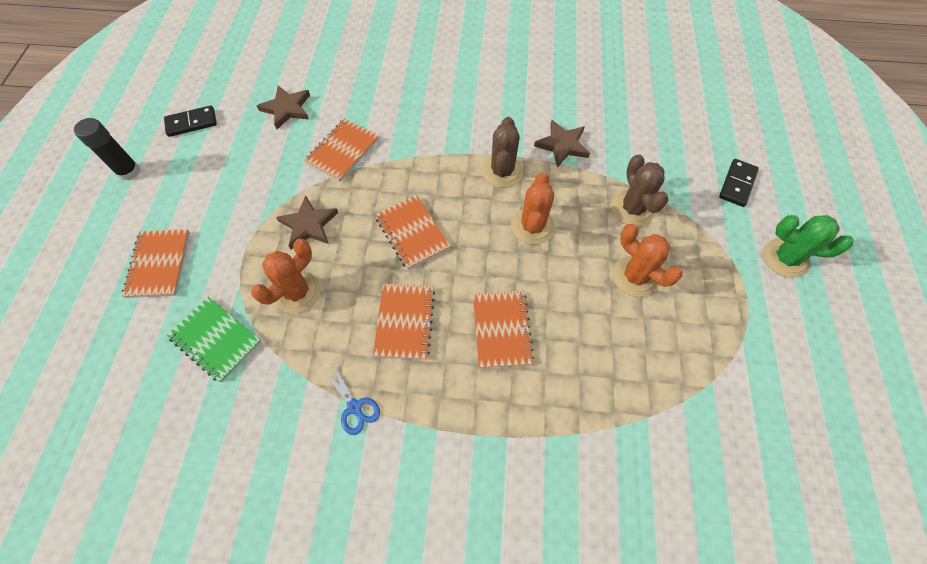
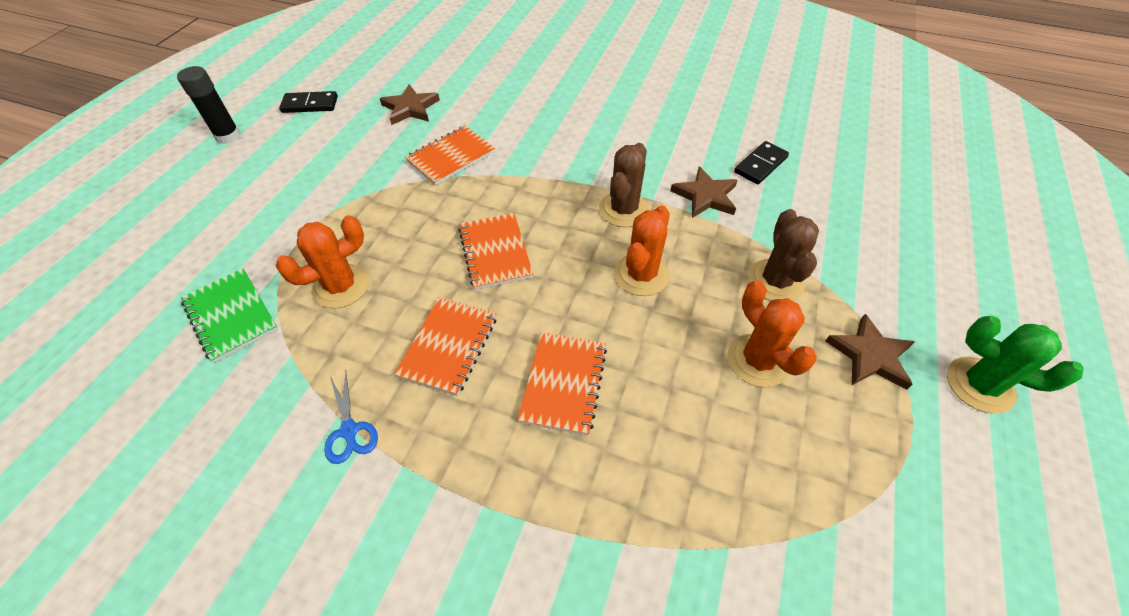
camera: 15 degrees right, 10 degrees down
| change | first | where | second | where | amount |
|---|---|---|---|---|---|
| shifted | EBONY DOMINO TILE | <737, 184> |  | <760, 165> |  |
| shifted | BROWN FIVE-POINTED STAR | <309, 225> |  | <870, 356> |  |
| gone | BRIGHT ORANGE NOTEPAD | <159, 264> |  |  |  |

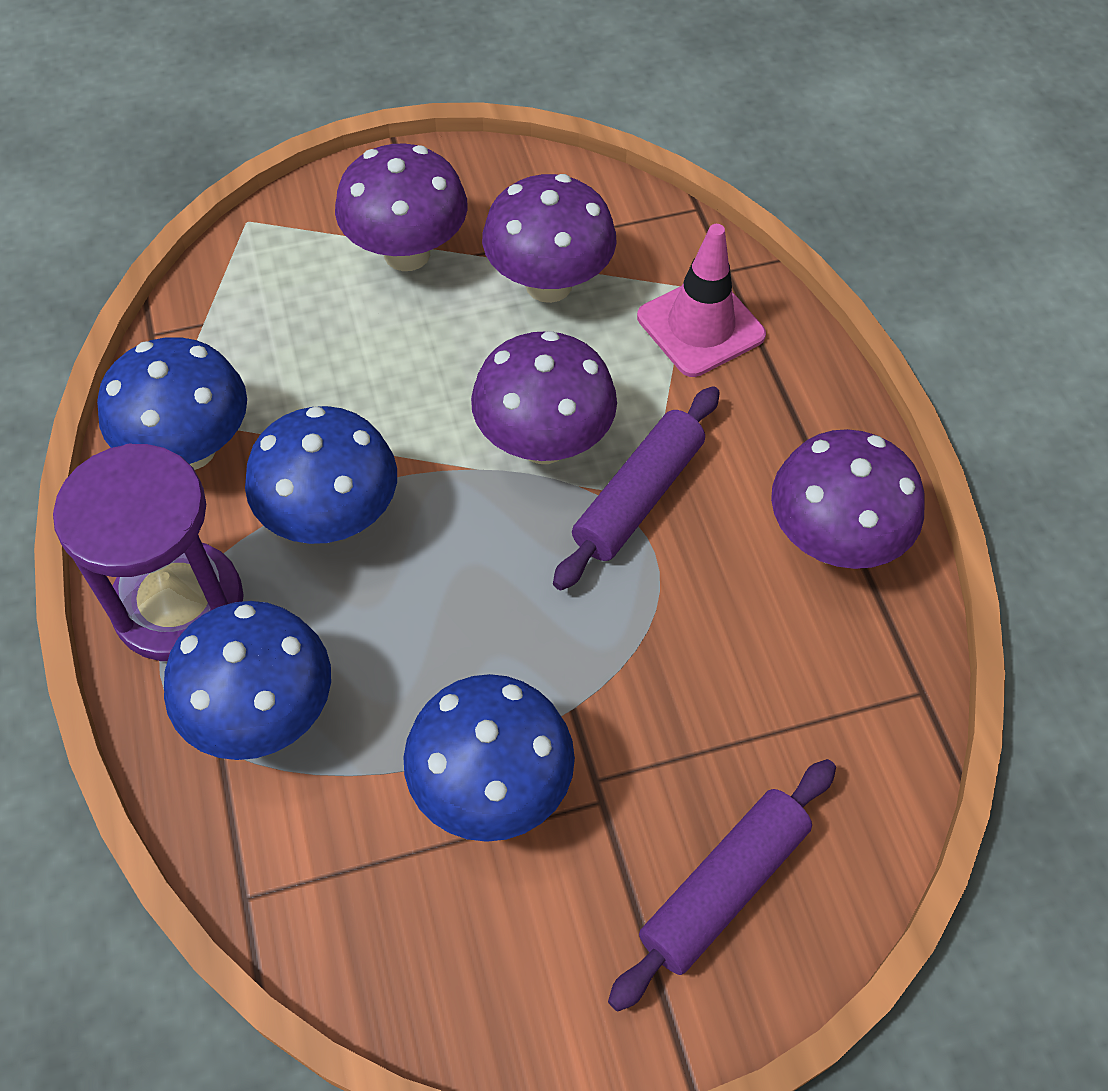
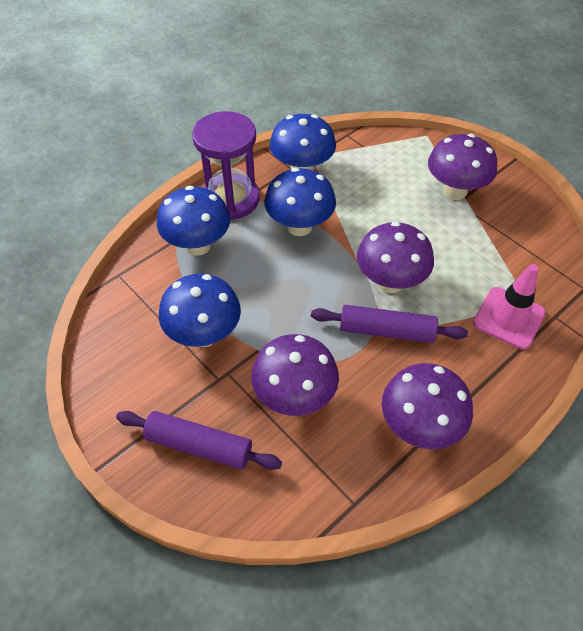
camera: 65 degrees right, 5 degrees down
| change | first | where | second | where | amount |
|---|---|---|---|---|---|
| shifted | VIOLET MUSHROOM | <548, 284> |  | <294, 397> |  |

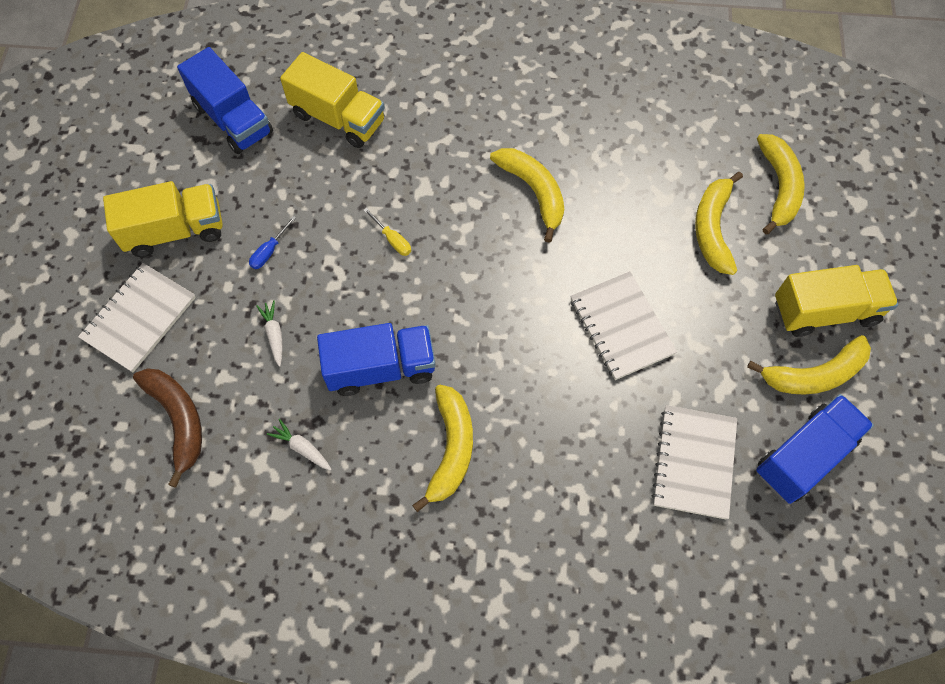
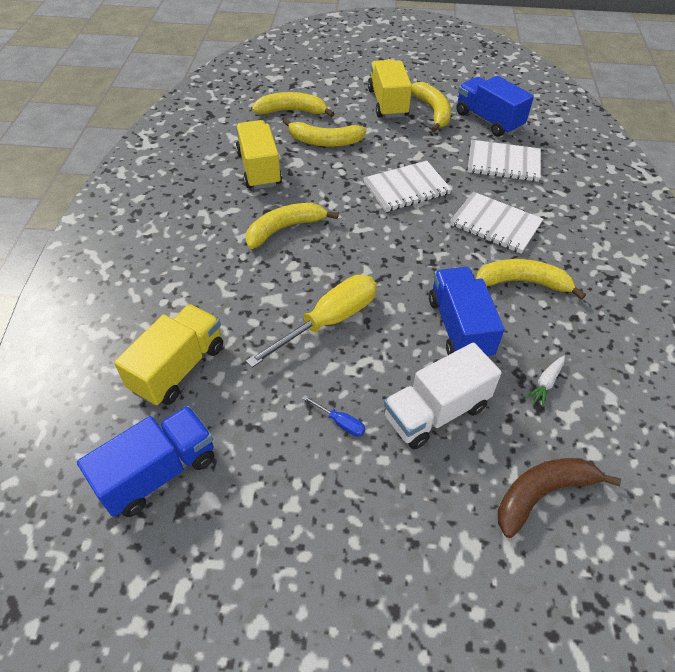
camera: 90 degrees left, 15 degrees down
| change | first | where | second | where | amount |
|---|---|---|---|---|---|
| shifted | GOLDEN TRUCK | <175, 231> |  | <259, 169> |  |
| scaled | GOLDEN FLAT SCREWDRIVER | <392, 240> |  | <329, 321> | x2.42 |
| shifted | PURE WHITE NOTEPAD | <139, 318> |  | <495, 224> |  |
| swapped | PURE WHITE ROOT VEGETABLE | <274, 335> | PURE WHITE TRUCK | <436, 412> |  |

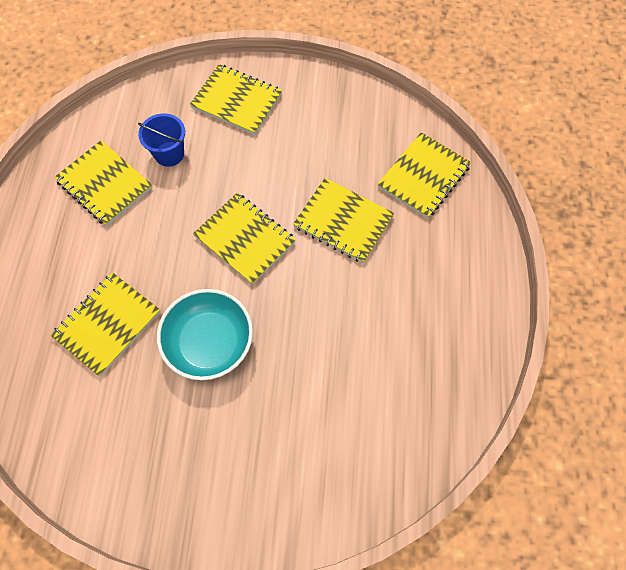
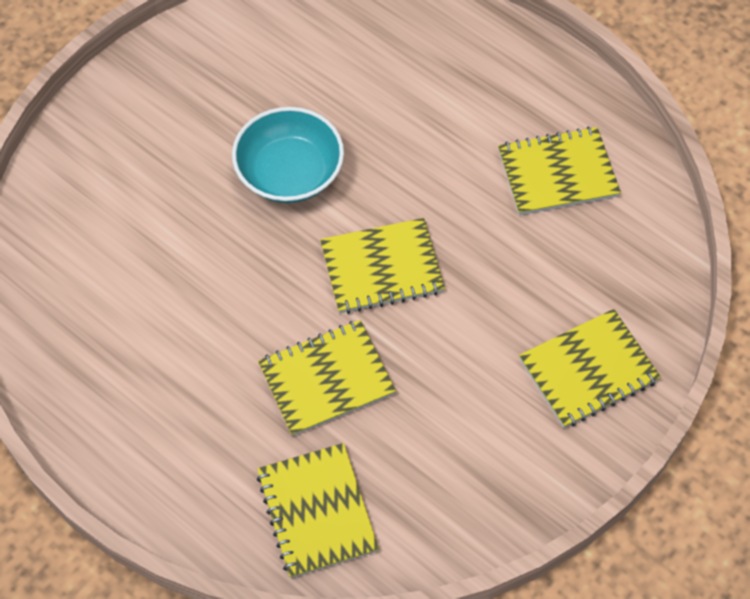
camera: 125 degrees right, 5 degrees down
| change | first | where | second | where | amount |
|---|---|---|---|---|---|
| gone | BLUE BUCKET | <169, 154> |  |  |  |
| gone | GOLDEN NOTEPAD | <107, 324> |  |  |  |

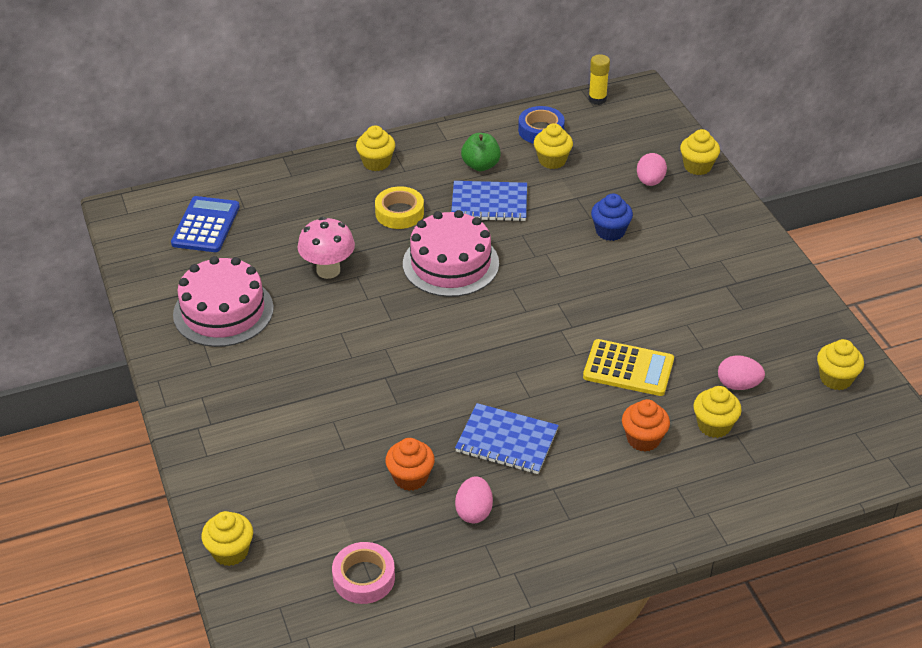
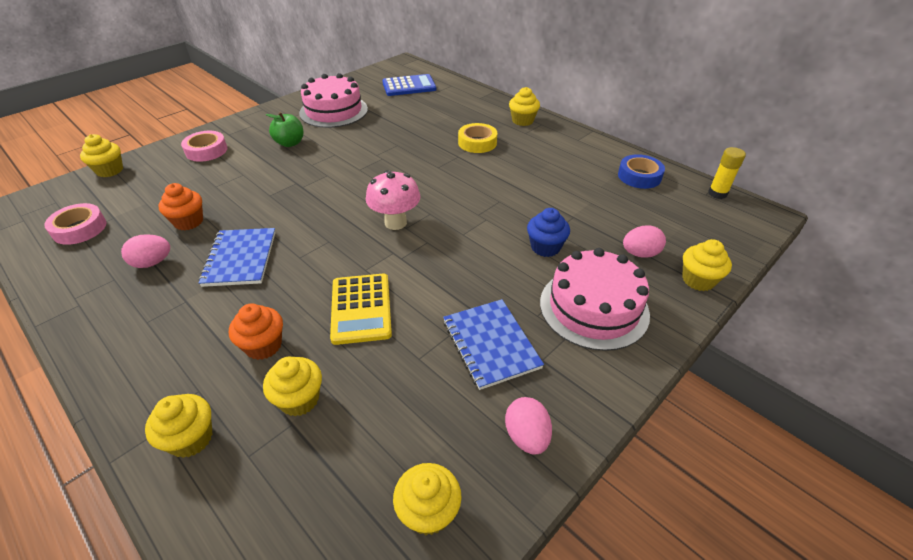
camera: 65 degrees right, 0 degrees up
| change | first | where | second | where | amount |
|---|---|---|---|---|---|
| shifted | GOLDEN MUFFIN | <552, 160> |  | <191, 438> |  |
| shifted | EMERALD APPLE | <481, 165> |  | <290, 143> |  |
| shifted | BLUE NOTEPAD | <489, 203> |  | <490, 344> |  |
| shifted | ROSE-PINK GATEAU | <450, 263> |  | <593, 308> |  |
| shifted | ROSE-PINK MUSHROOM | <328, 270> |  | <395, 222> |  |
| shifted | ROSE-PINK EGG | <738, 385> |  | <526, 436> |  |
| new |  |  | ROSE-PINK TAPE | <206, 151> |  |

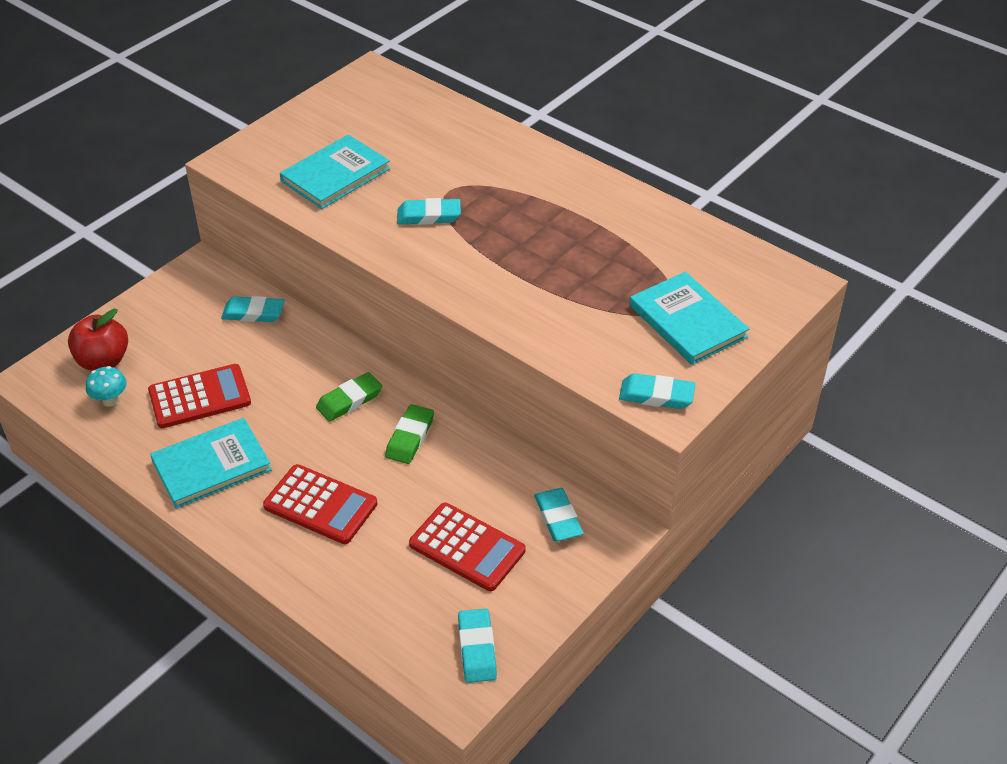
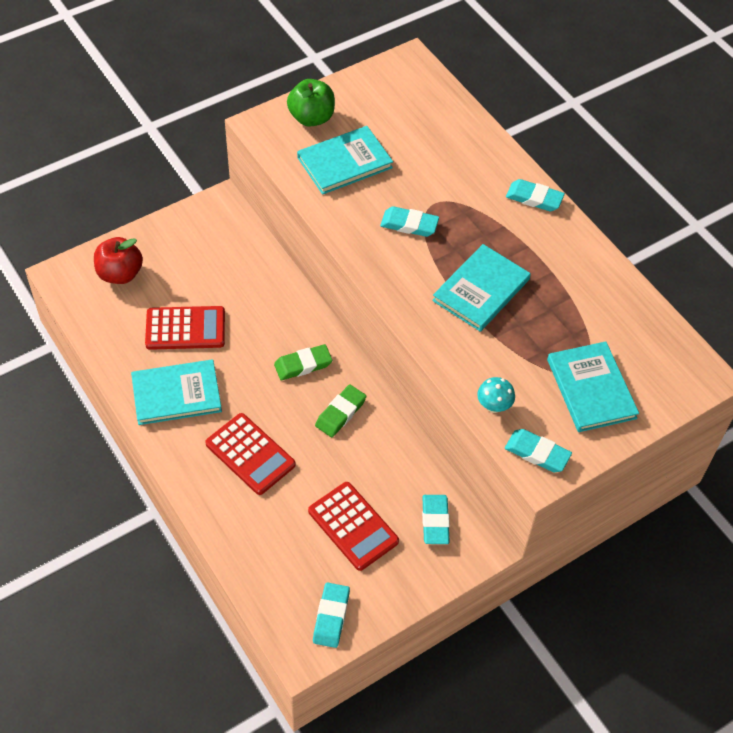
camera: 15 degrees right, 10 degrees up
| change | first | where | second | where | amount |
|---|---|---|---|---|---|
| shifted | TURQUOISE ERASER | <253, 313> |  | <534, 198> |  |
| shifted | TURQUOISE MUSHROOM | <110, 400> |  | <493, 406> |  |
| new |  |  | EMERALD APPLE | <311, 118> |  |
| new |  |  | TURQUOISE HARDBACK | <481, 290> |  |

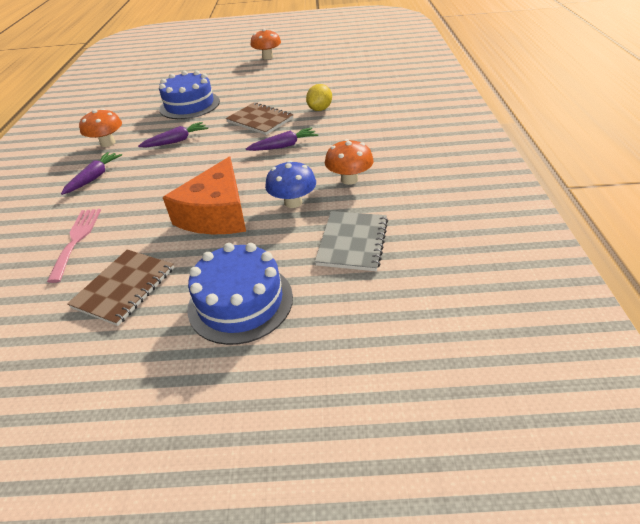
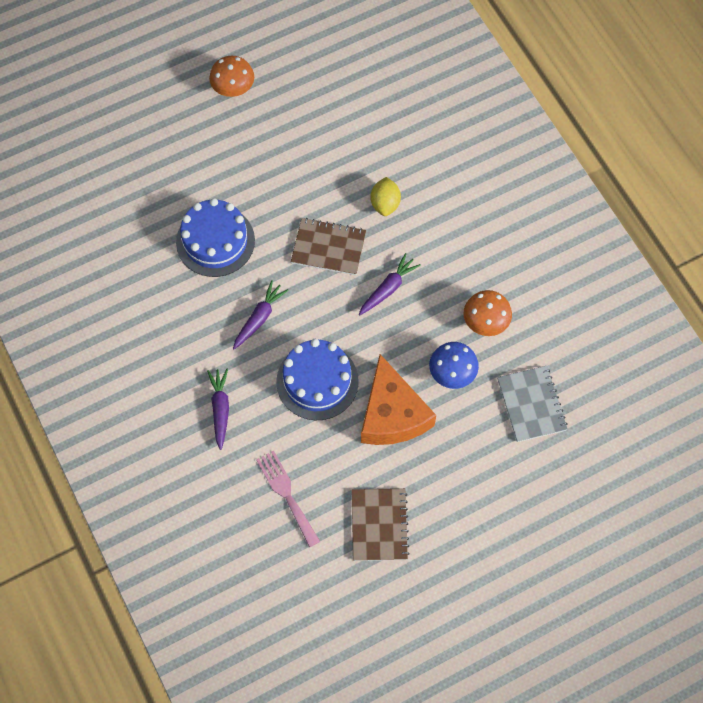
camera: 30 degrees left, 25 degrees up
| change | first | where | second | where | amount |
|---|---|---|---|---|---|
| gone | BRIGHT ORANGE MUSHROOM | <108, 143> |  |  |  |
| shifted | BLUE GATEAU | <240, 302> |  | <317, 381> |  |

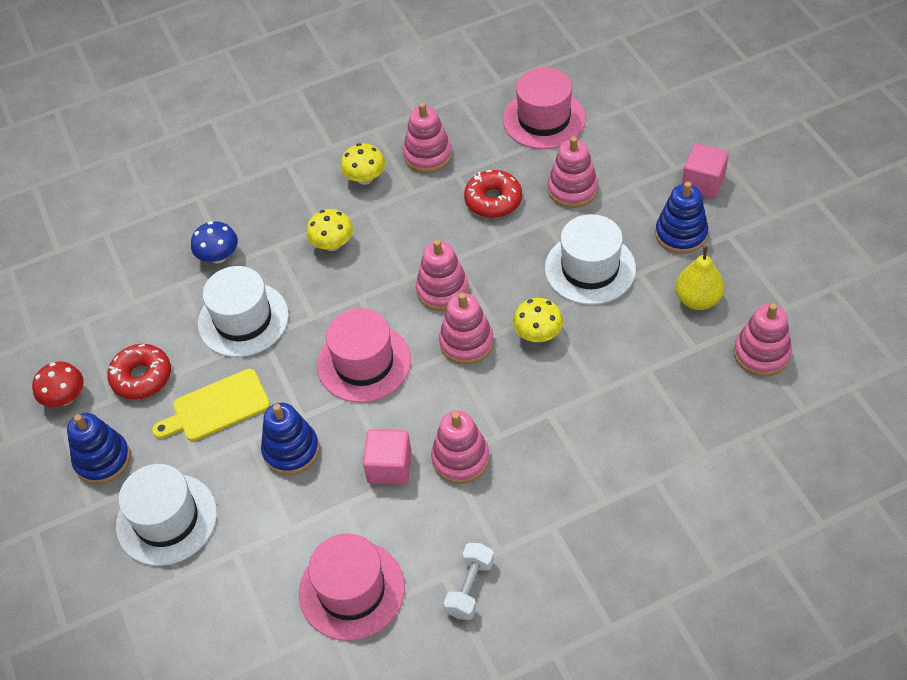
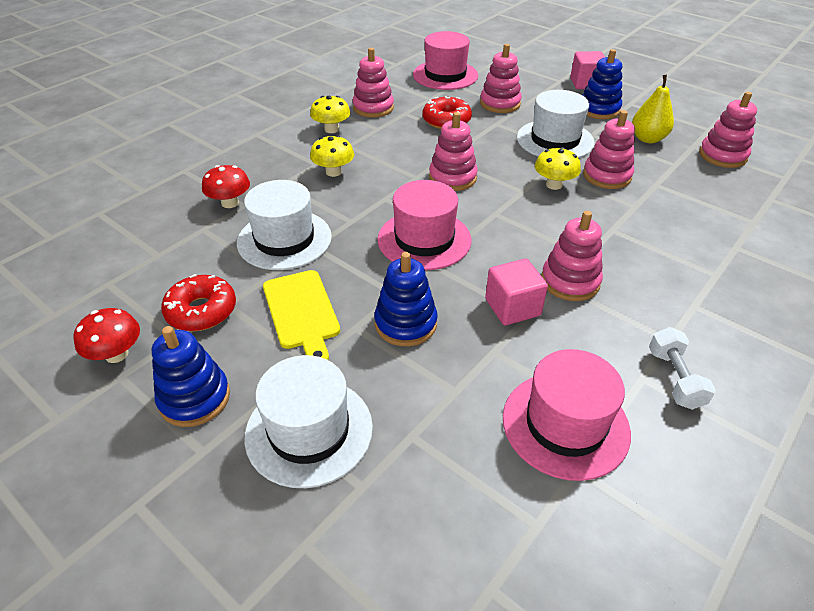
camera: 30 degrees left, 10 degrees down
| change | first | where | second | where | amount |
|---|---|---|---|---|---|
| repainted | BLUE MUSHROOM | <218, 256> | RED MUSHROOM | <230, 203> |  |
| shifted | ROSE-PINK STACKING RINGS | <466, 342> |  | <607, 176> |  |
| rotated | GOLDEN CUTTING BOARD | <217, 407> |  | <302, 312> | 60 degrees counterclockwise |

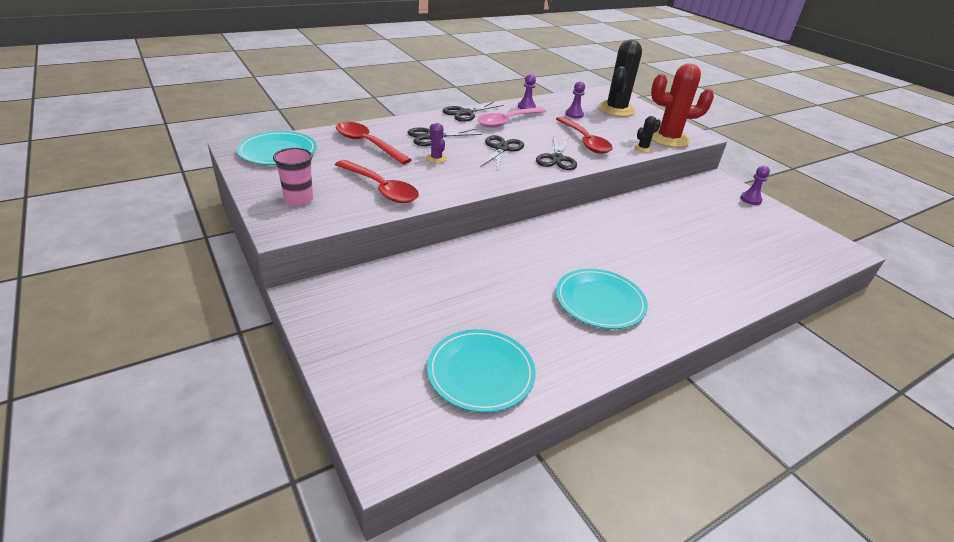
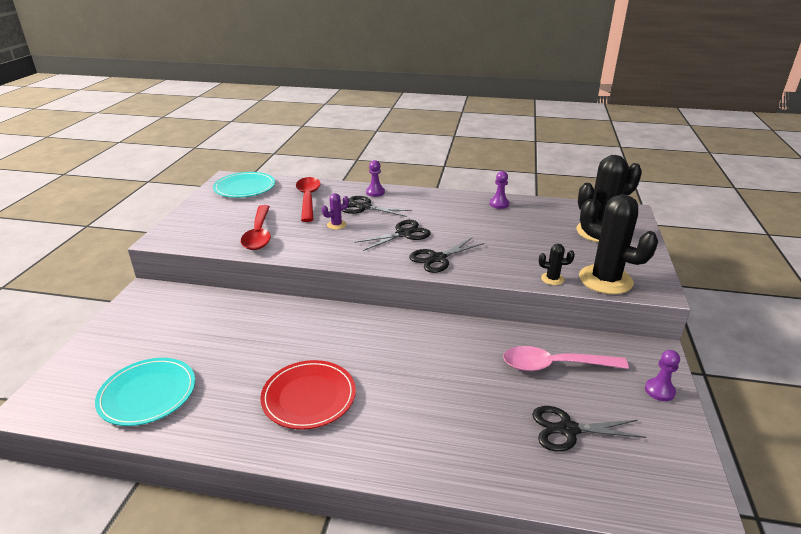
camera: 45 degrees right, 5 degrees down
| change | first | where | second | where | amount |
|---|---|---|---|---|---|
| repainted | RED PRICKLY PLANT | <668, 139> | EBONY PRICKLY PLANT | <605, 280> |  |
| shifted | VIOLET GAME PAWN | <574, 114> |  | <375, 192> |  |
| shifted | EBONY SCISSORS | <465, 113> |  | <567, 430> |  |
| shifted | ROSE-PINK TABLESPOON | <507, 122> |  | <554, 365> |  |
| gone | RED TABLESPOON | <584, 141> |  |  |  |
| rotated | VIOLET PRICKLY PLANT | <436, 158> |  | <336, 225> | 45 degrees clockwise |
| gone | ROSE-PINK TUMBLER | <299, 200> |  |  |  |
| repainted | TURQUOISE PLATE | <600, 301> | RED PLATE | <309, 396> |  |

